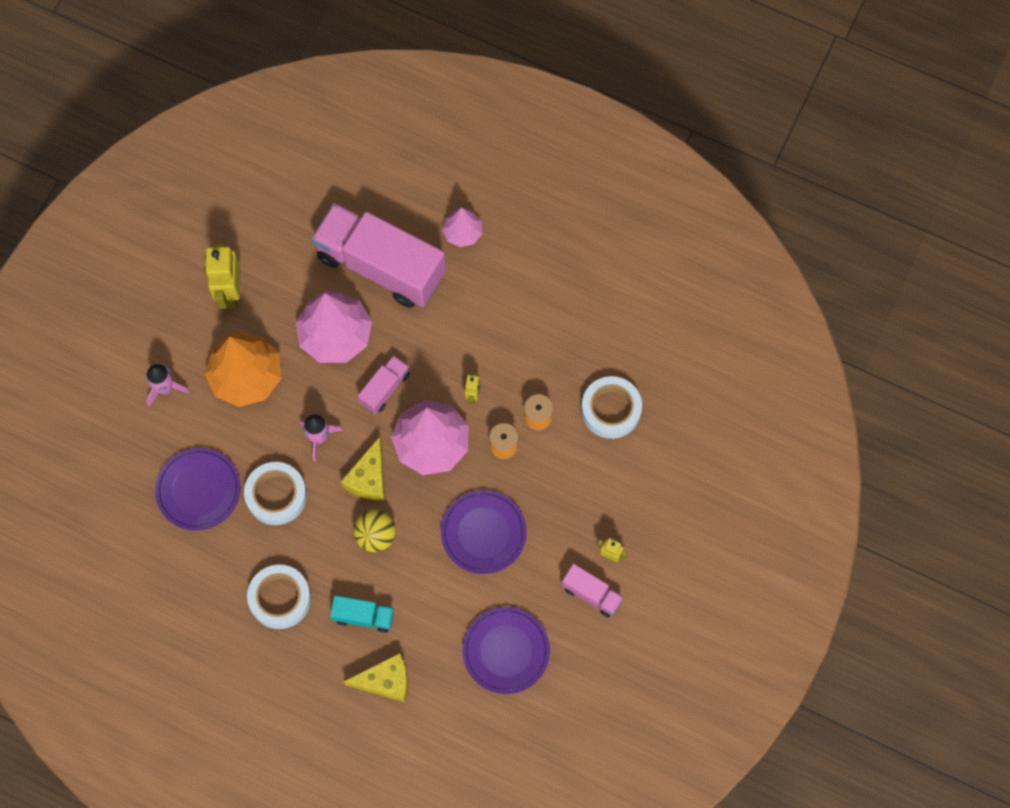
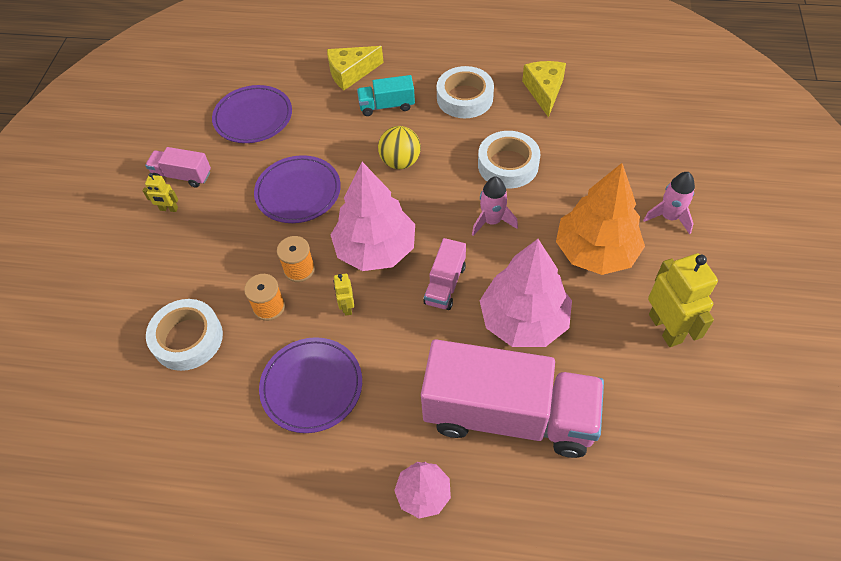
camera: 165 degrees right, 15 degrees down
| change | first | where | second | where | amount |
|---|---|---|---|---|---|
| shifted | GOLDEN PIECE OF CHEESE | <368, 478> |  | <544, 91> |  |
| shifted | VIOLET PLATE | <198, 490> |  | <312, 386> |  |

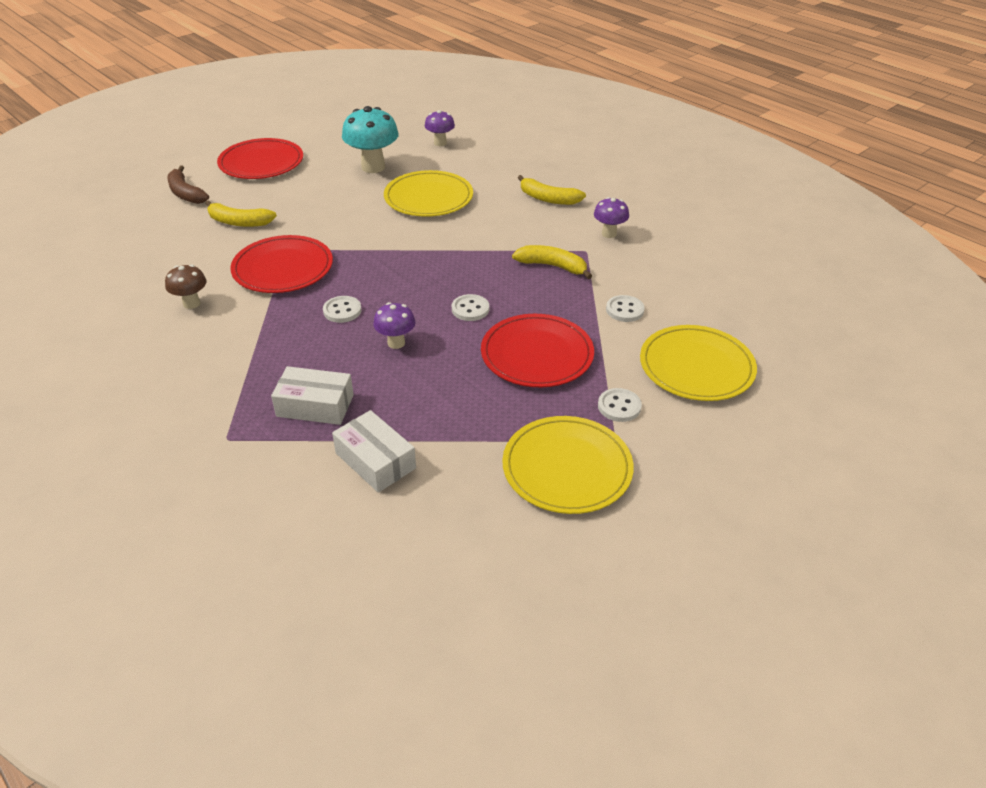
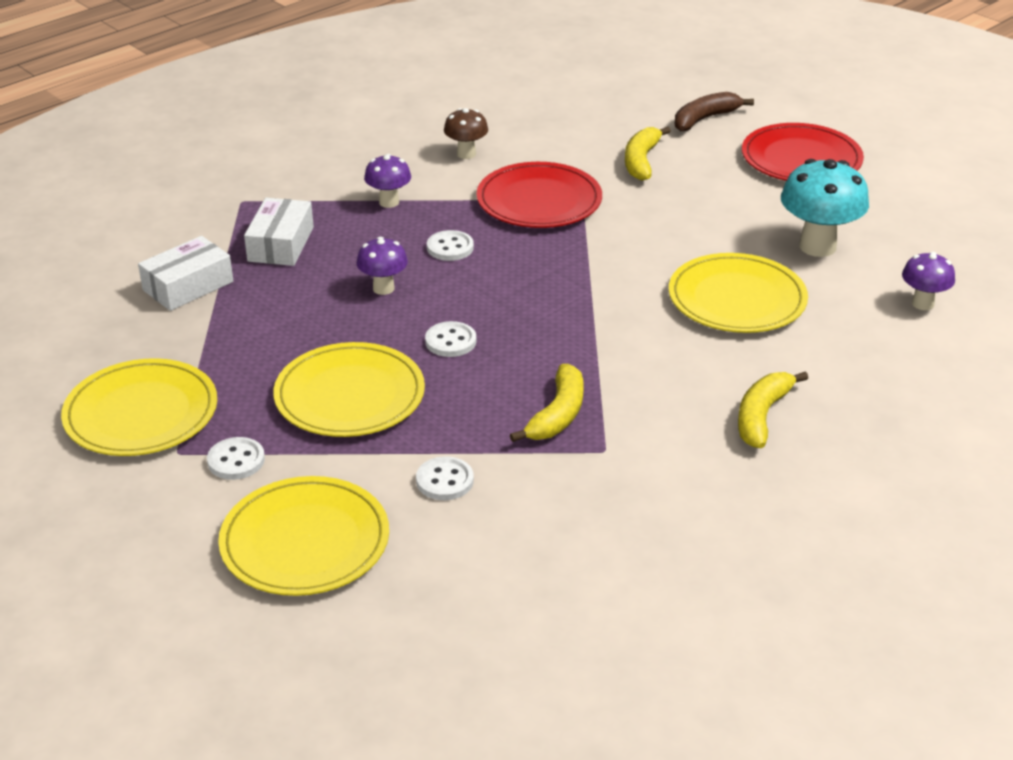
camera: 90 degrees right, 5 degrees down
| change | first | where | second | where | amount |
|---|---|---|---|---|---|
| shifted | VIOLET MUSHROOM | <609, 234> |  | <389, 202> |  |
| repainted | RED PLATE | <537, 354> | GOLDEN PLATE | <349, 395> |  |

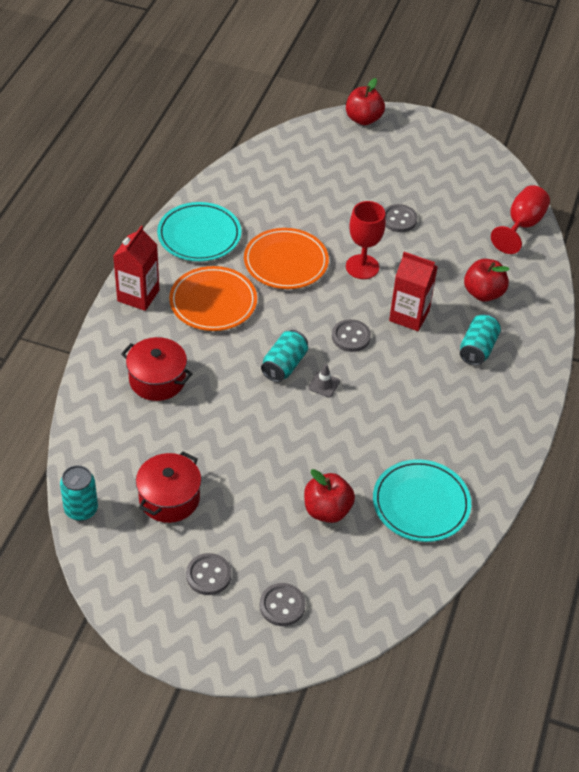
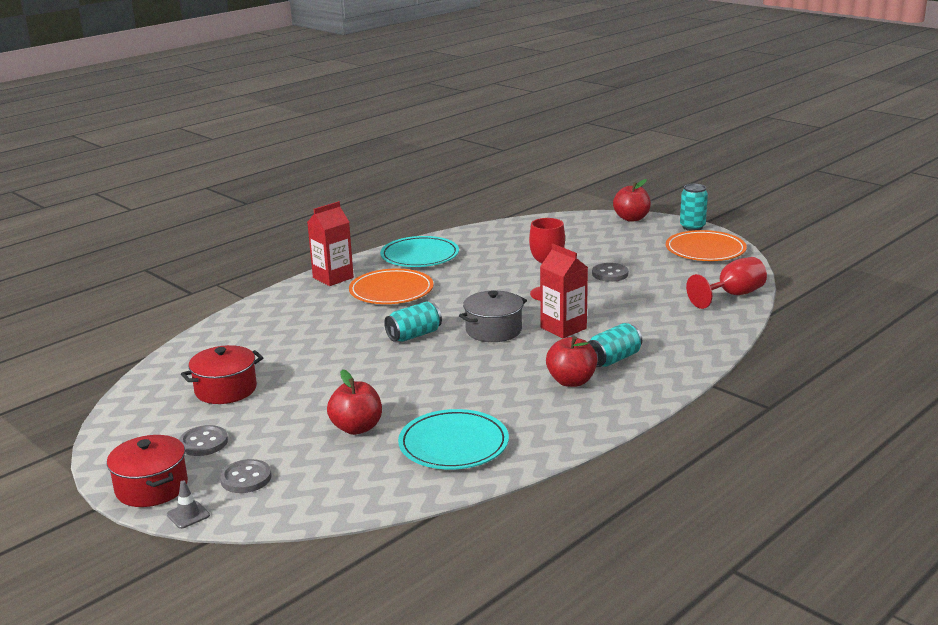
camera: 30 degrees right, 25 degrees down
| change | first | where | second | where | amount |
|---|---|---|---|---|---|
| shifted | BRIGHT ORANGE PLATE | <286, 262> |  | <705, 250> |  |
| shifted | RED APPLE | <483, 293> |  | <571, 381> |  |
| swapped | GRAY SHIRT BUTTON | <351, 337> | GRAY STOCKPOT | <493, 330> |  |
| shifted | RED STOCKPOT | <157, 380> |  | <152, 487> |  |
| shifted | GRAY TRAFFIC CONE | <324, 384> |  | <188, 515> |  |
| shifted | TURQUOISE TIN | <81, 509> |  | <692, 227> |  |

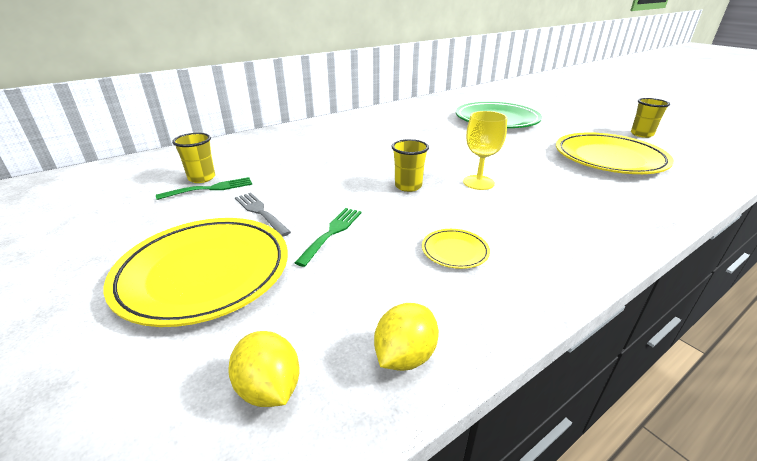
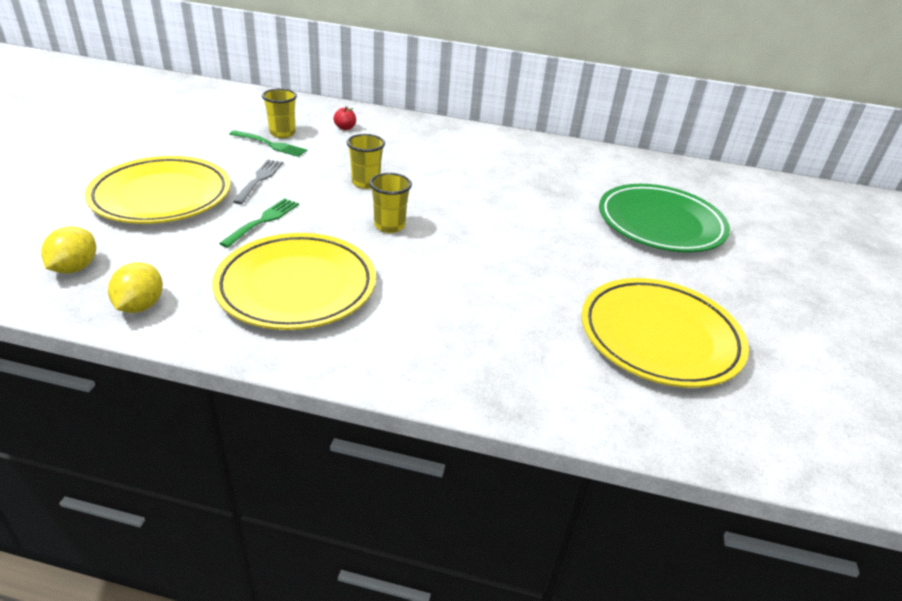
camera: 45 degrees right, 5 degrees up
| change | first | where | second | where | amount |
|---|---|---|---|---|---|
| shifted | GOLDEN TUMBLER | <641, 134> |  | <366, 183> |  |
| gone | GOLDEN WINE GLASS | <478, 182> |  |  |  |
| rotated | EMERALD FORK | <332, 233> |  | <263, 221> | 45 degrees counterclockwise |
| scaled | GOLDEN PLATE | <454, 251> |  | <296, 286> | x2.32 |
| rotated | GOLDEN TOY LEMON | <405, 356> |  | <140, 306> | 75 degrees counterclockwise |
| new |  |  | RED APPLE | <345, 128> |  |

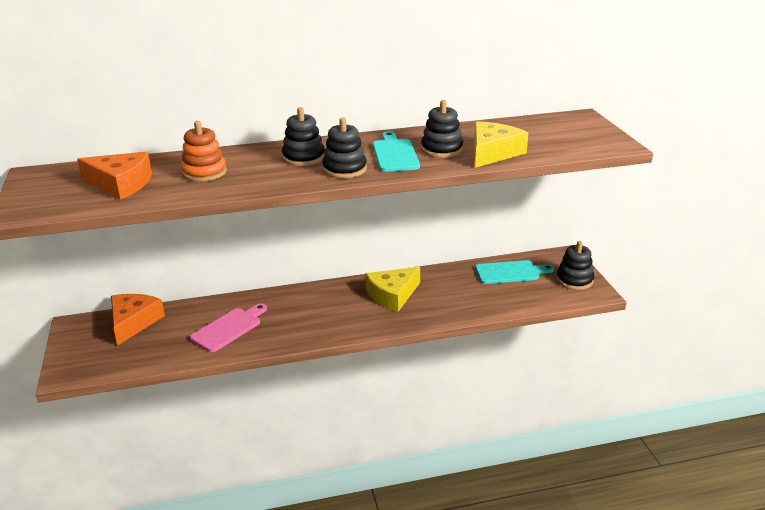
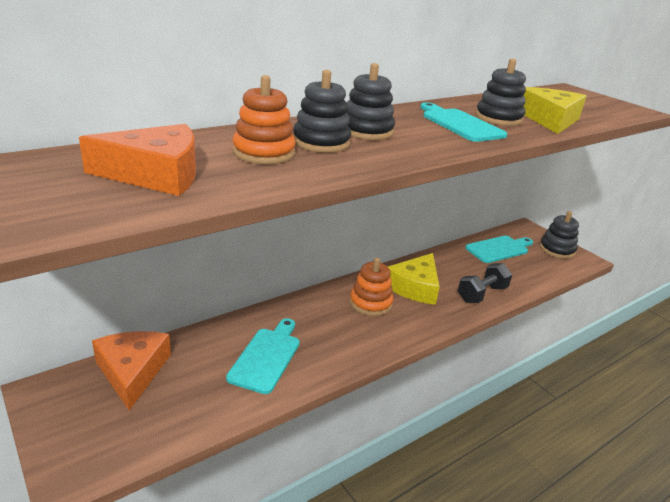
camera: 25 degrees left, 0 degrees up
| change | first | where | second | where | amount |
|---|---|---|---|---|---|
| shifted | EBONY STACKING RINGS | <344, 169> |  | <321, 142> |  |
| repainted | ROSE-PINK CUTTING BOARD | <229, 328> | TURQUOISE CUTTING BOARD | <266, 357> |  |
| new |  |  | BRIGHT ORANGE STACKING RINGS | <370, 303> |  |
| new |  |  | EBONY HAND WEIGHT | <481, 294> |  |

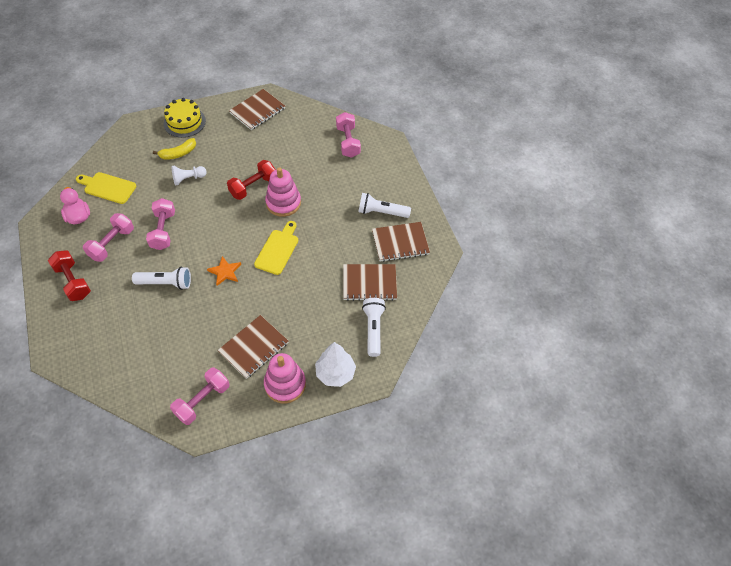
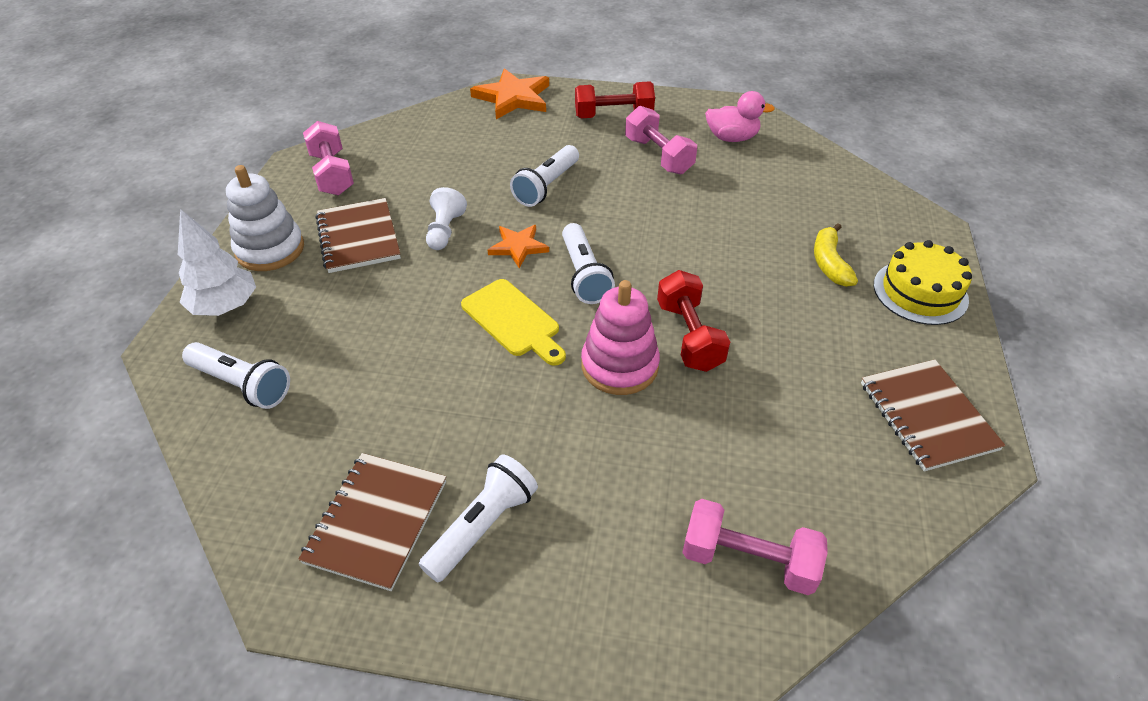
camera: 120 degrees right, 10 degrees down
| change | first | where | second | where | amount |
|---|---|---|---|---|---|
| shifted | PURE WHITE GAME PAWN | <188, 179> |  | <445, 231> |  |
| gone | GOLDEN CUTTING BOARD | <108, 187> |  |  |  |
| gone | ROSE-PINK HAND WEIGHT | <163, 231> |  |  |  |
| gone | BROWN NOTEPAD | <369, 283> |  |  |  |
| repainted | ROSE-PINK STACKING RINGS | <285, 384> | PURE WHITE STACKING RINGS | <270, 249> |  |
| new |  |  | BRIGHT ORANGE FIVE-POINTED STAR | <513, 98> |  |
| new |  |  | PURE WHITE POCKET TORCH | <584, 275> |  |

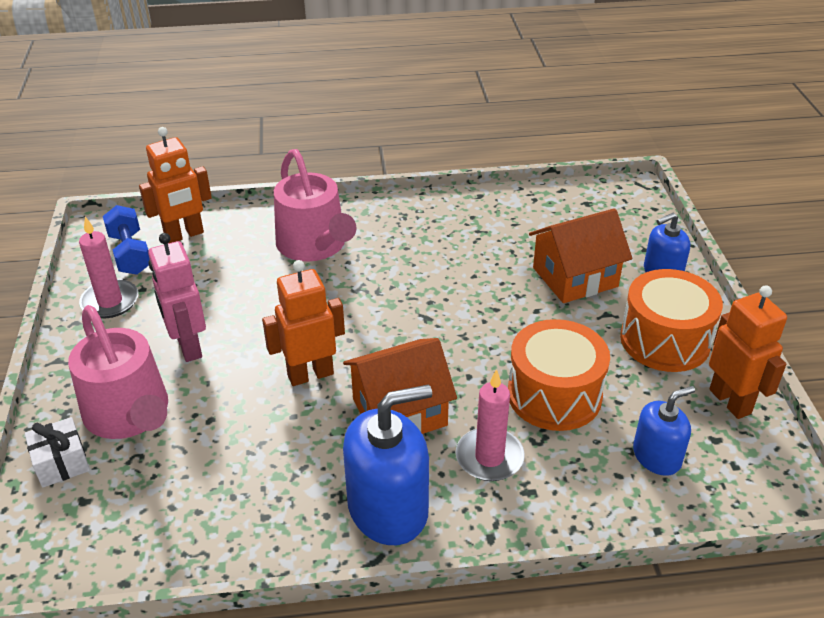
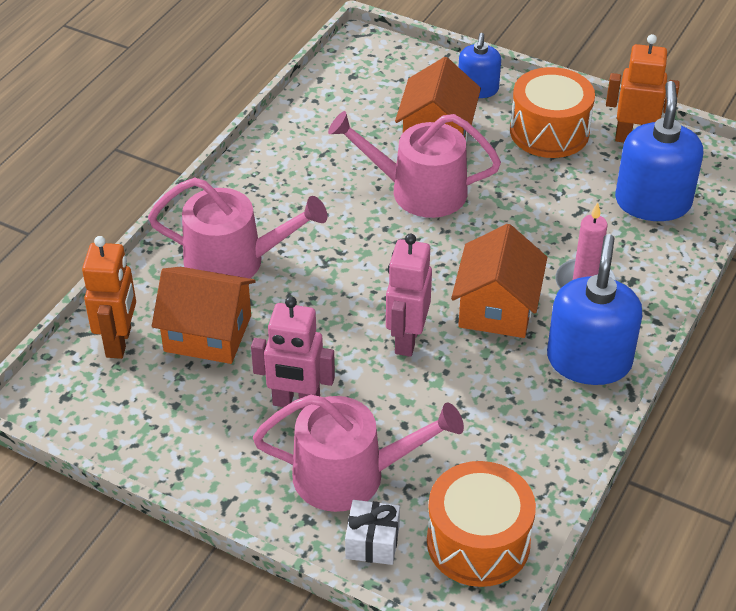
camera: 55 degrees left, 5 degrees up
| change | first | where | second | where | amount |
|---|---|---|---|---|---|
| gone | BLUE HAND WEIGHT | <130, 254> |  |  |  |
| gone | ROSE-PINK CANDLE | <110, 301> |  |  |  |
| repainted | BRIGHT ORANGE ROBOT FIGURE | <310, 374> | ROSE-PINK ROBOT FIGURE | <406, 340> |  |
| shifted | BRIGHT ORANGE SNARE DRUM | <554, 395> |  | <478, 542> |  |
| scaled | BLUE SOAP PUMP | <657, 456> |  | <652, 202> | x1.70 |
| new |  |  | ROSE-PINK WATERING POT | <419, 191> |  |
| new |  |  | BRIGHT ORANGE HOUSE | <208, 333> |  |

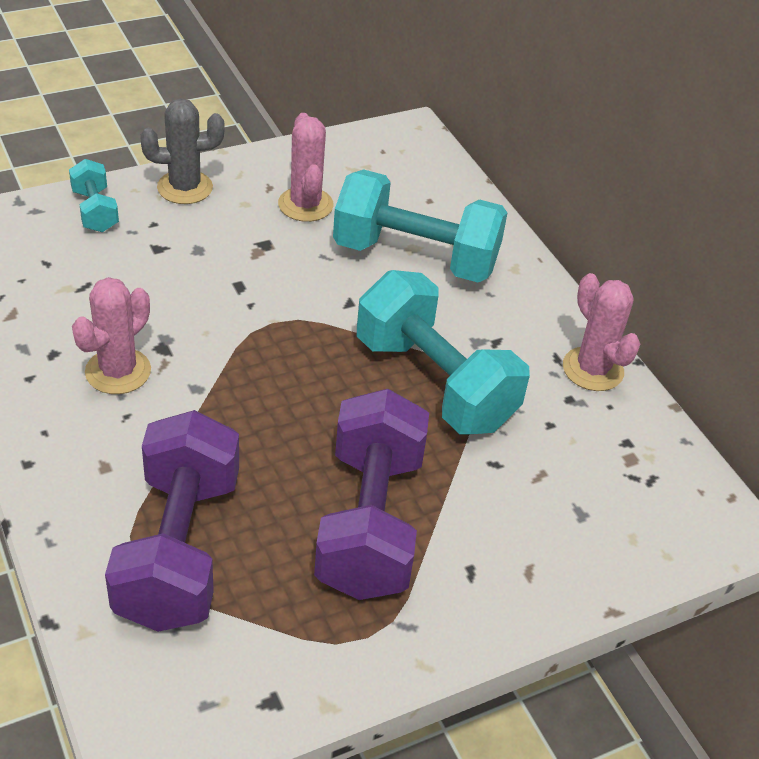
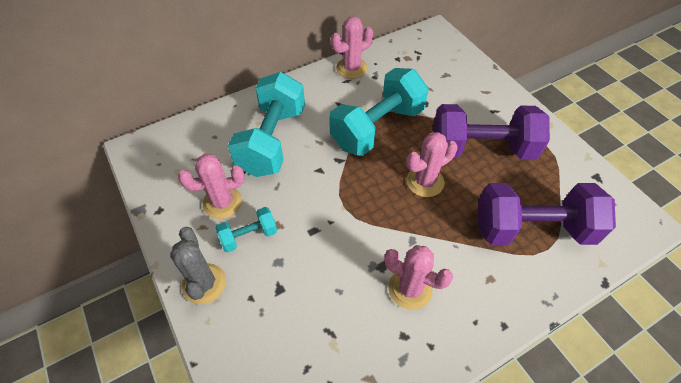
camera: 90 degrees left, 10 degrees up
| change | first | where | second | where | amount |
|---|---|---|---|---|---|
| shifted | TURQUOISE HAND WEIGHT | <95, 211> |  | <249, 236> |  |
| new |  |  | ROSE-PINK PRICKLY PLANT | <425, 182> |  |

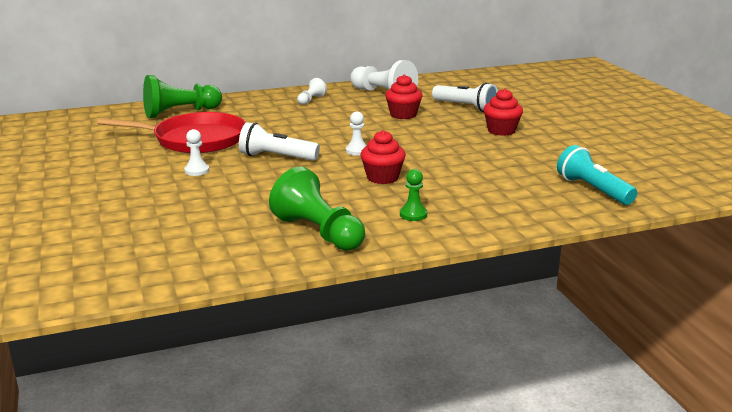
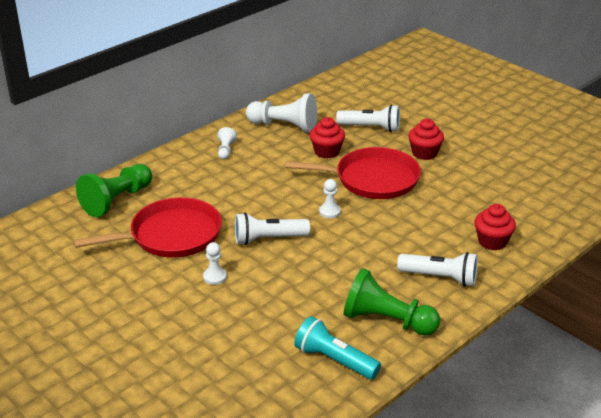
camera: 25 degrees left, 10 degrees up
| change | first | where | second | where | amount |
|---|---|---|---|---|---|
| shifted | RED MUFFIN | <382, 178> |  | <492, 241> |  |
| shifted | TURQUOISE POCKET TORCH | <593, 190> |  | <334, 360> |  |
| swapped | EMERALD GAME PAWN | <413, 214> | PURE WHITE POCKET TORCH | <440, 277> |  |
| new |  |  | RED FRYING PAN | <372, 179> |  |

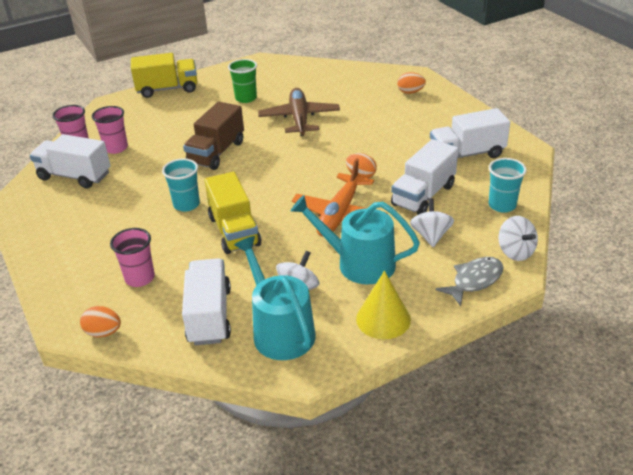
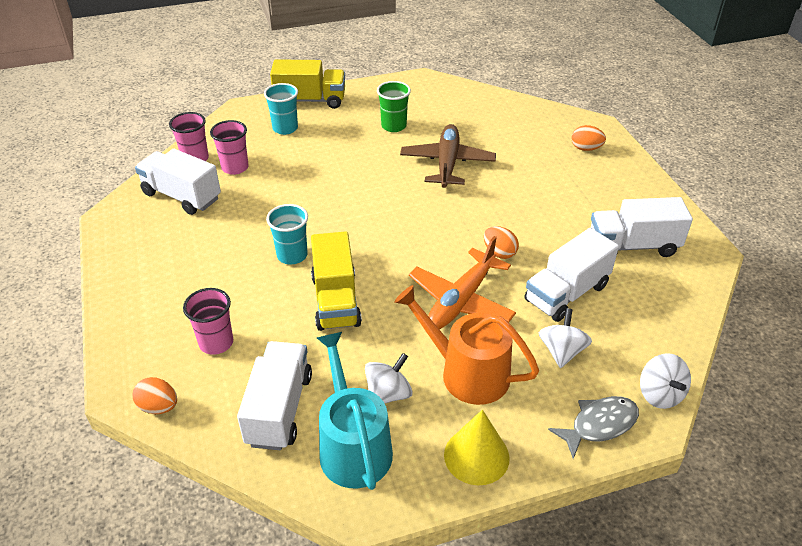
camera: 10 degrees right, 5 degrees up
| change | first | where | second | where | amount |
|---|---|---|---|---|---|
| gone | BROWN TRUCK | <216, 153> |  |  |  |
| shifted | TURQUOISE TUMBLER | <502, 205> |  | <285, 128> |  |
| repainted | TURQUOISE WATERING POT | <359, 263> | BRIGHT ORANGE WATERING POT | <467, 373> |  |

